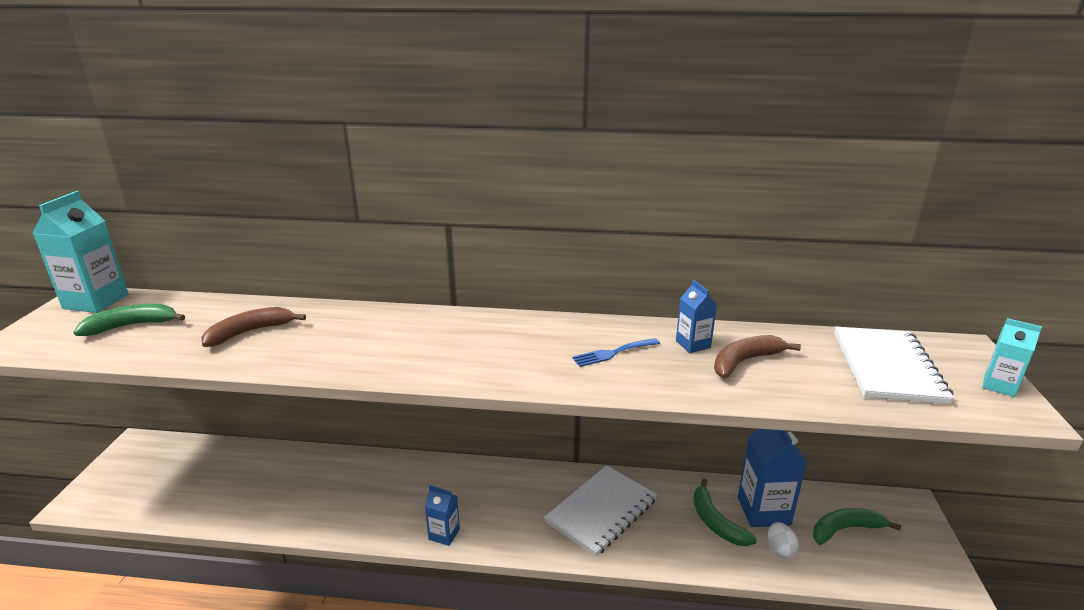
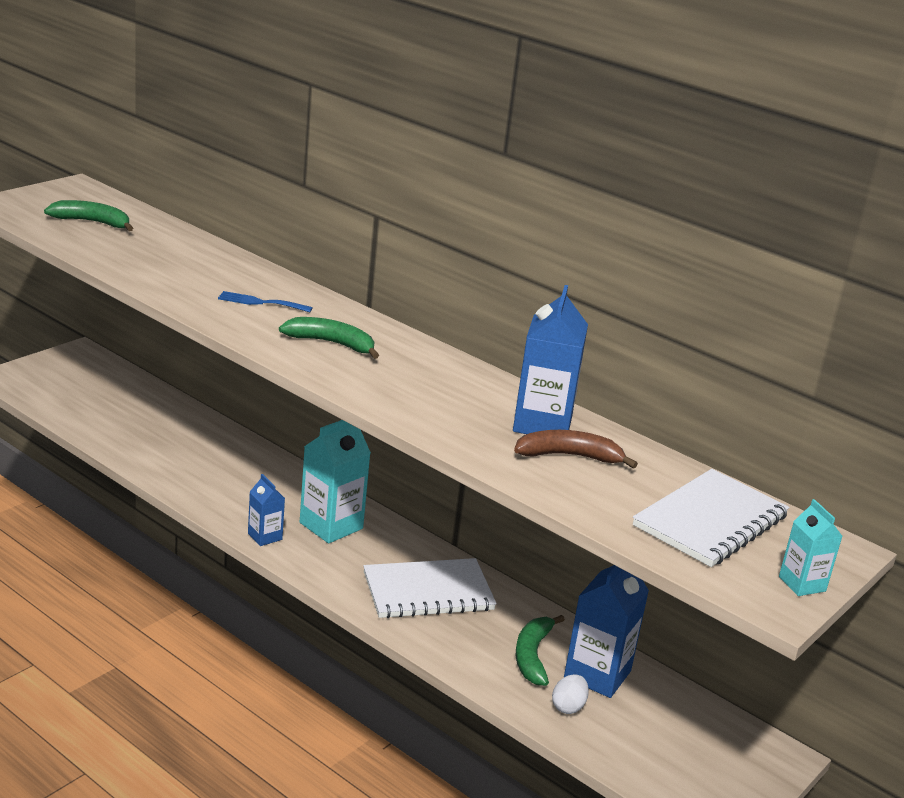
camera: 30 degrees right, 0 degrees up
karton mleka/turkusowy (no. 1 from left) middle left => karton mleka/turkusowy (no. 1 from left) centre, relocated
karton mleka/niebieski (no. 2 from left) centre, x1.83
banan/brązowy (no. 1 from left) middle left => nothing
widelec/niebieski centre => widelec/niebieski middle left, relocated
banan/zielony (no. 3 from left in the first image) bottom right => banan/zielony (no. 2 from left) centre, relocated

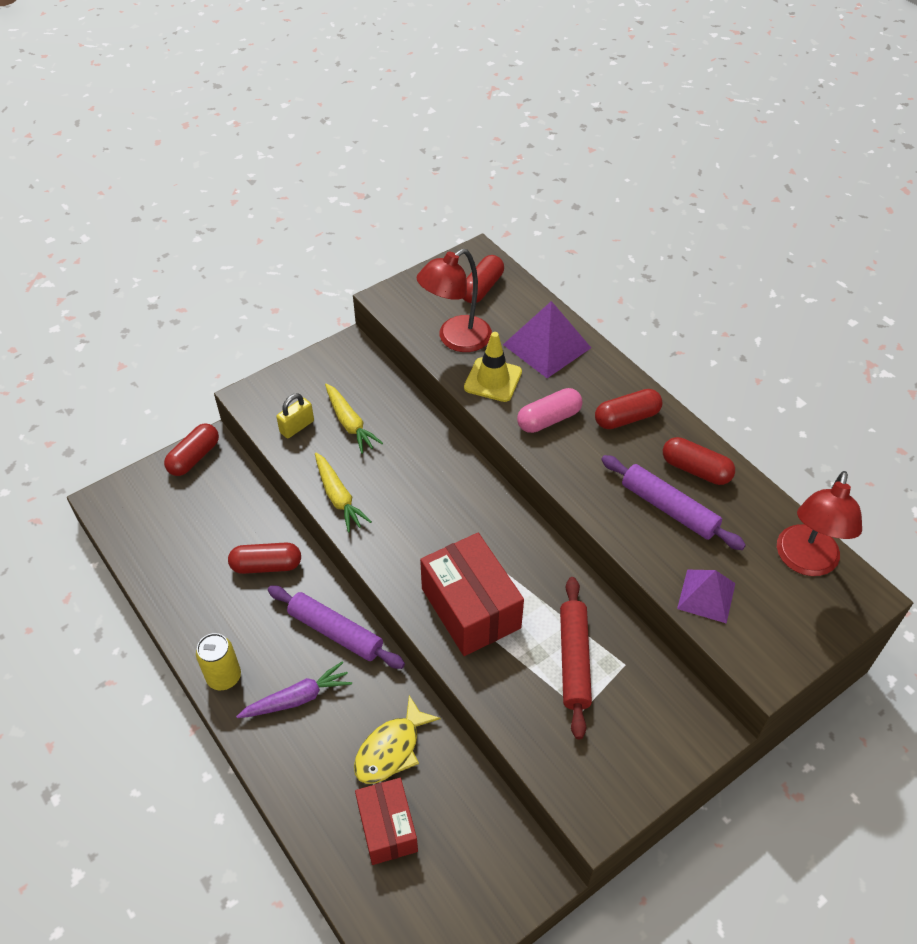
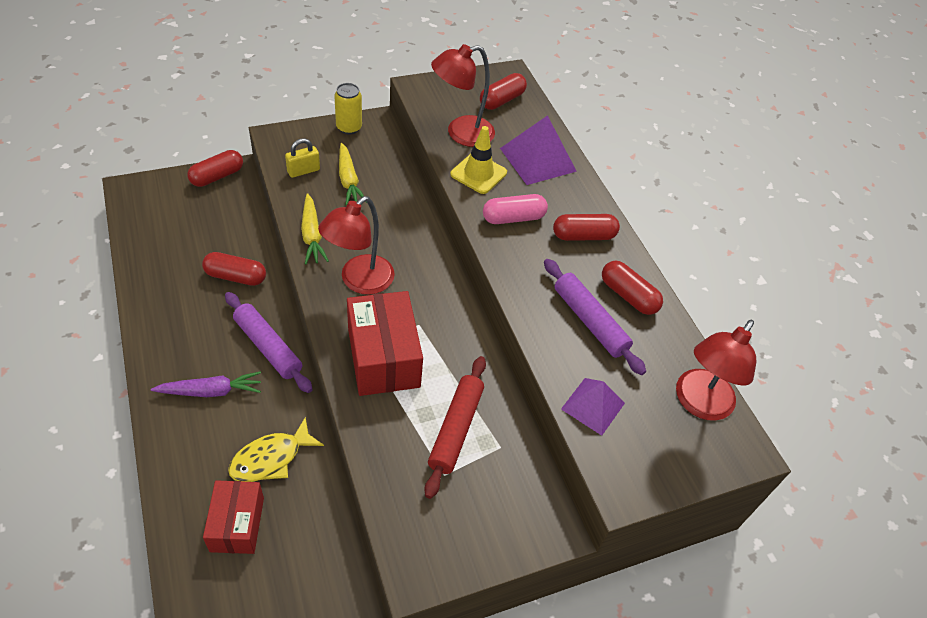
camera: 10 degrees right, 0 degrees up
puszka/żółty bottom left => puszka/żółty top centre, relocated
nothing => lampka/czerwony (no. 1 from left) centre

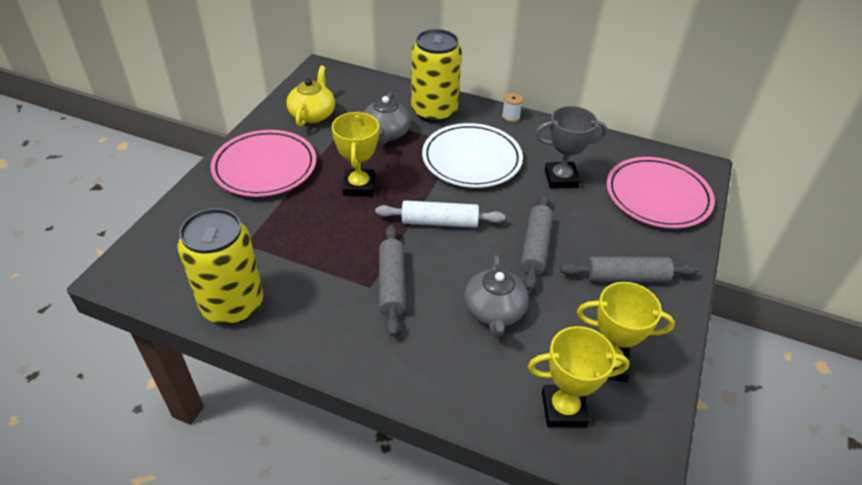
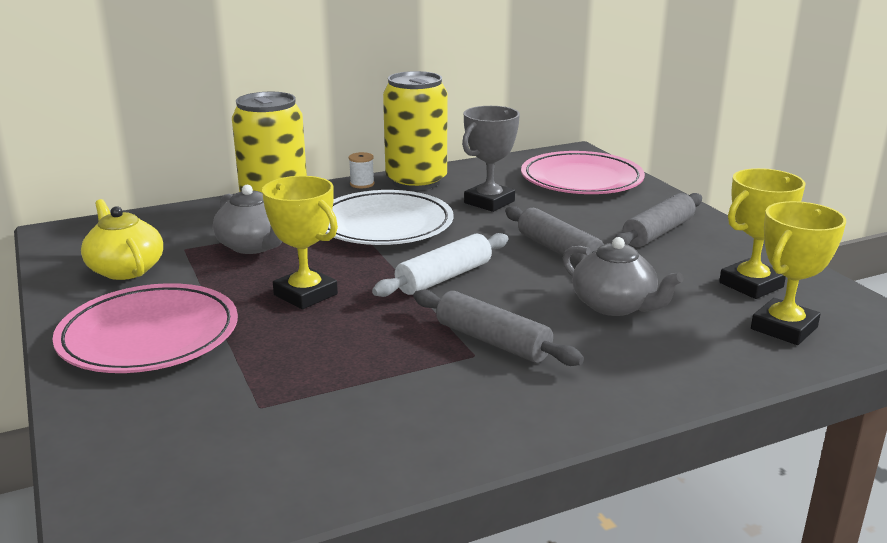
camera: 45 degrees left, 20 degrees down
puszka/żółty (no. 1 from left in the first image) middle left => puszka/żółty (no. 2 from left) top centre, relocated

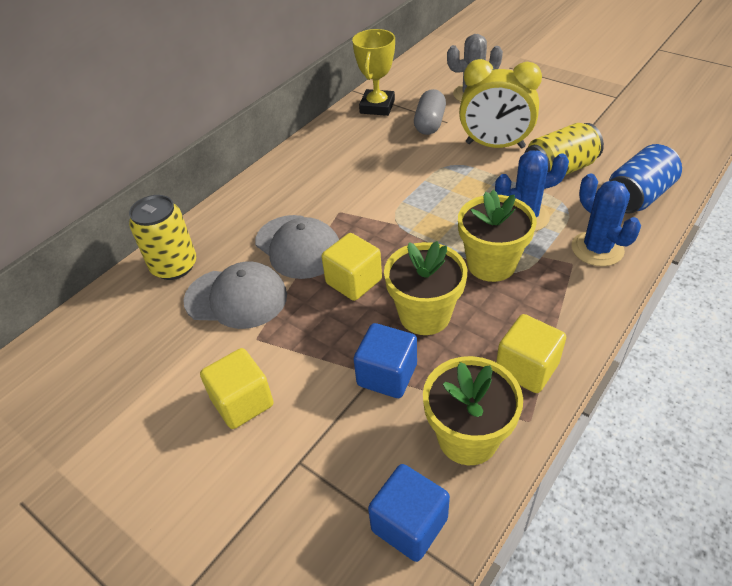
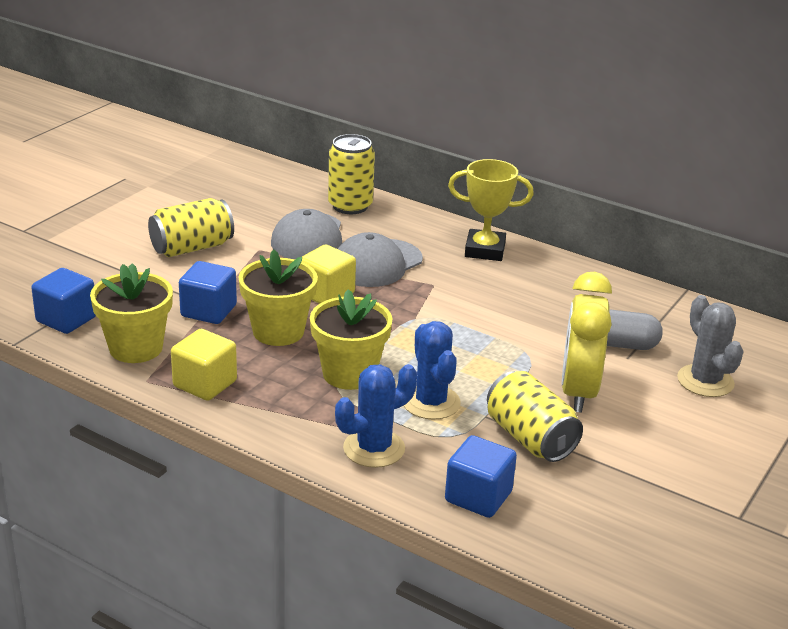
camera: 80 degrees right, 15 degrees down
puchar/żółty top centre => puchar/żółty centre, relocated
puszka/niebieski top right => sześcian/niebieski (no. 3 from left) bottom centre
sześcian/żółty (no. 1 from left) middle left => puszka/żółty (no. 1 from left) middle left

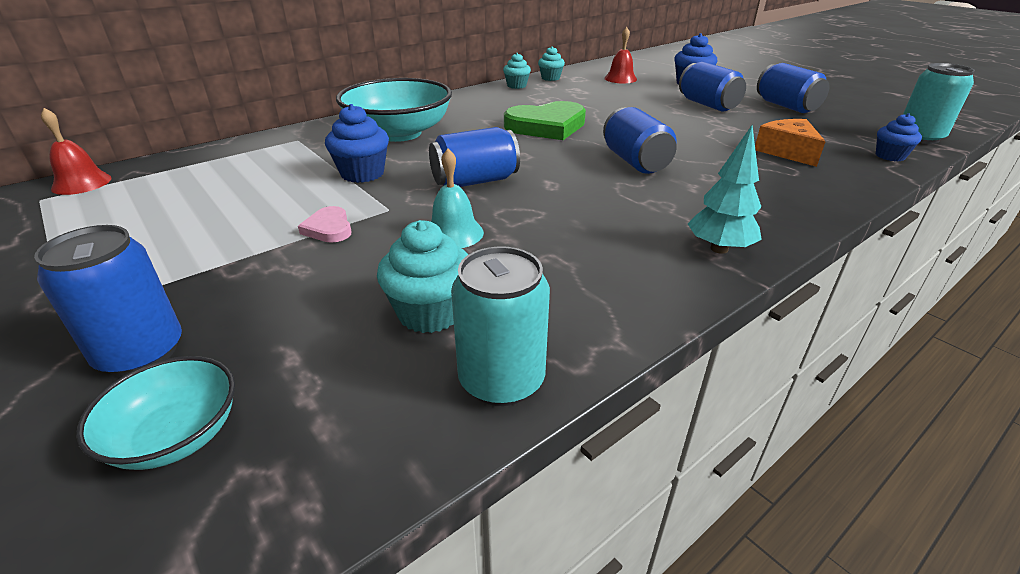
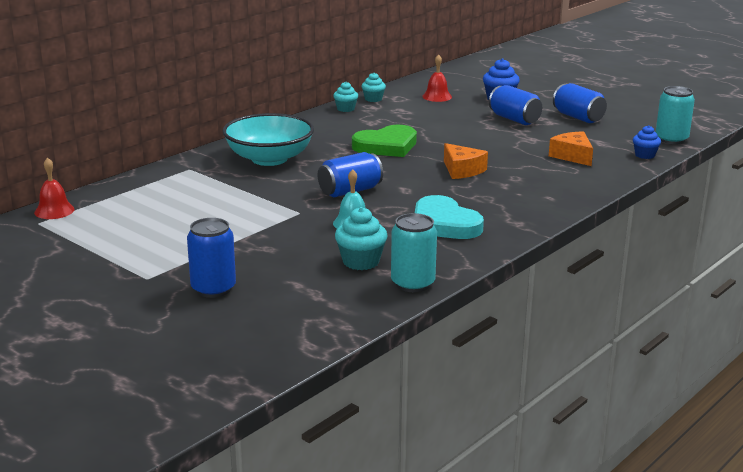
camera: 10 degrees left, 10 degrees down
muffinka/niebieski (no. 1 from left) top centre => nothing
puszka/niebieski (no. 3 from left) top centre => ser/pomarańczowy (no. 1 from left) centre
drzewko/turkusowy top right => nothing
serce/różowy middle left => nothing
miska/turkusowy (no. 1 from left) bottom left => nothing
nothing => serce/turkusowy centre

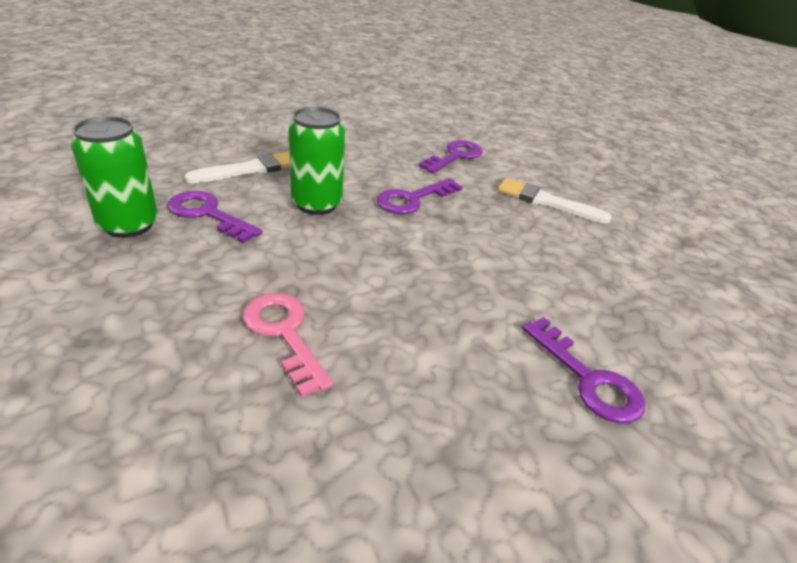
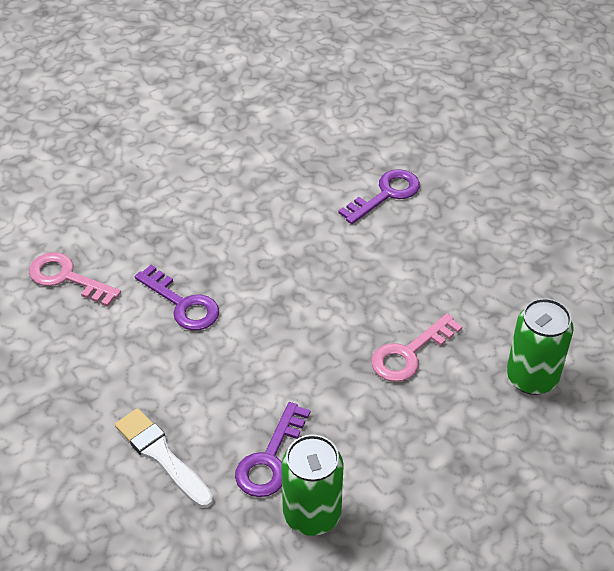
camera: 95 degrees left, 10 degrees up
puszka/zielony (no. 2 from left) top centre => puszka/zielony (no. 2 from left) middle right, relocated
klucz/fioletowy (no. 3 from left) top centre => klucz/różowy (no. 1 from left) middle left
pędzel/biały (no. 2 from left) middle right => nothing

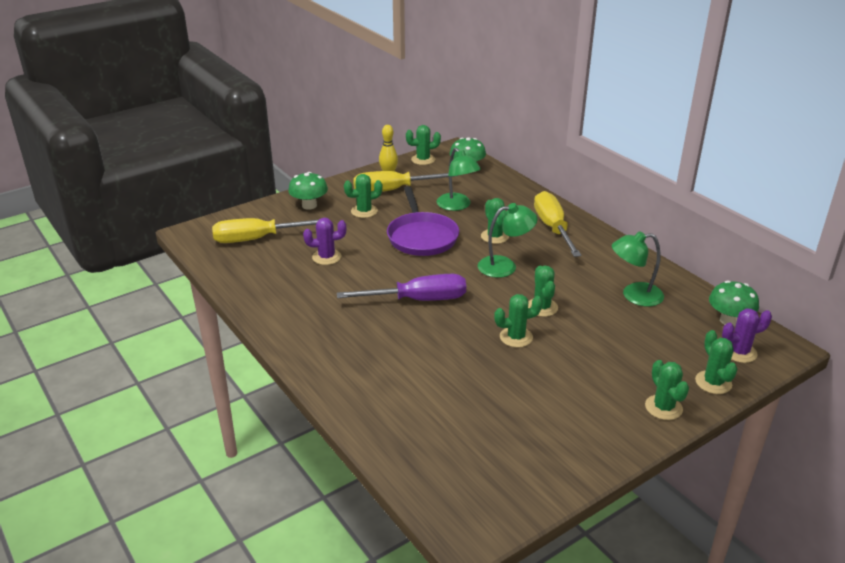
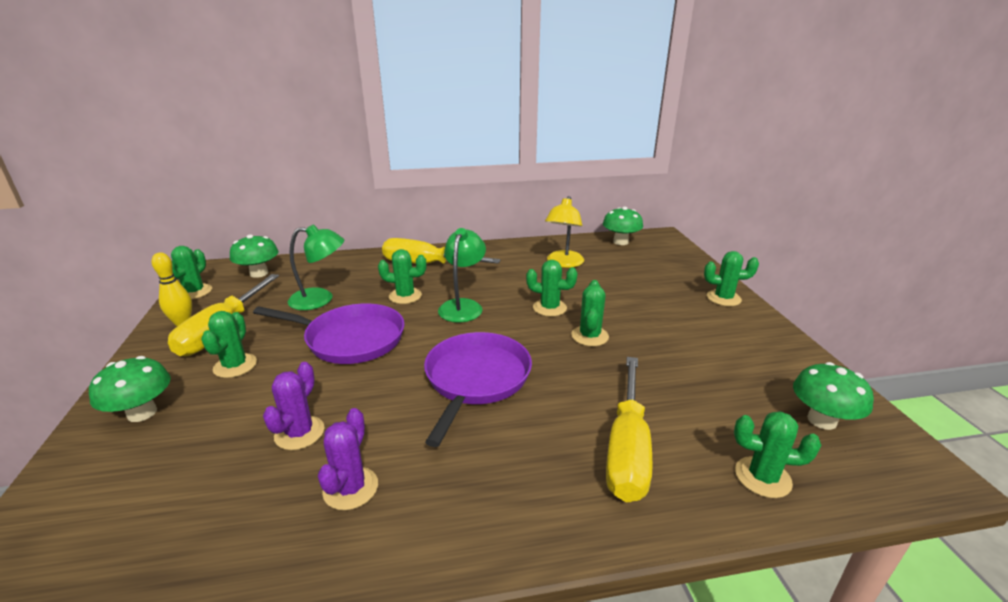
camera: 65 degrees left, 5 degrees down
śrubokręt/żółty (no. 1 from left in the first image) middle left => śrubokręt/żółty (no. 3 from left) bottom centre, relocated
lampka/zielony (no. 3 from left) middle right => lampka/żółty centre
śrubokręt/fioletowy centre => patelnia/fioletowy (no. 2 from left) centre
kaktus/fioletowy (no. 2 from left) middle right => kaktus/fioletowy (no. 2 from left) bottom centre, relocated
kaktus/zielony (no. 7 from left) middle right => kaktus/zielony (no. 7 from left) bottom right, relocated
nothing => grzyb/zielony (no. 4 from left) middle right

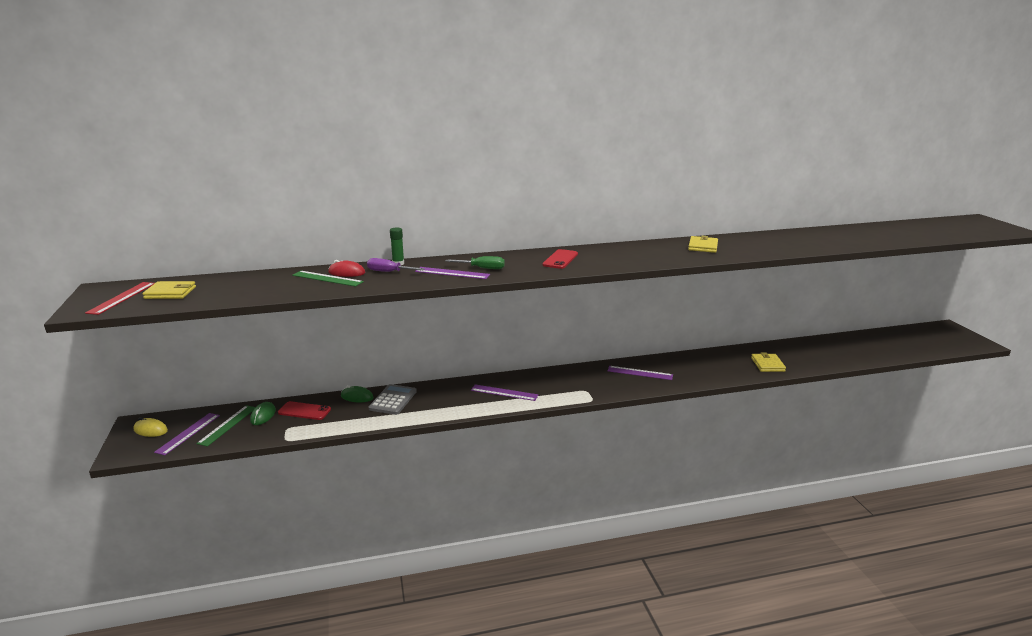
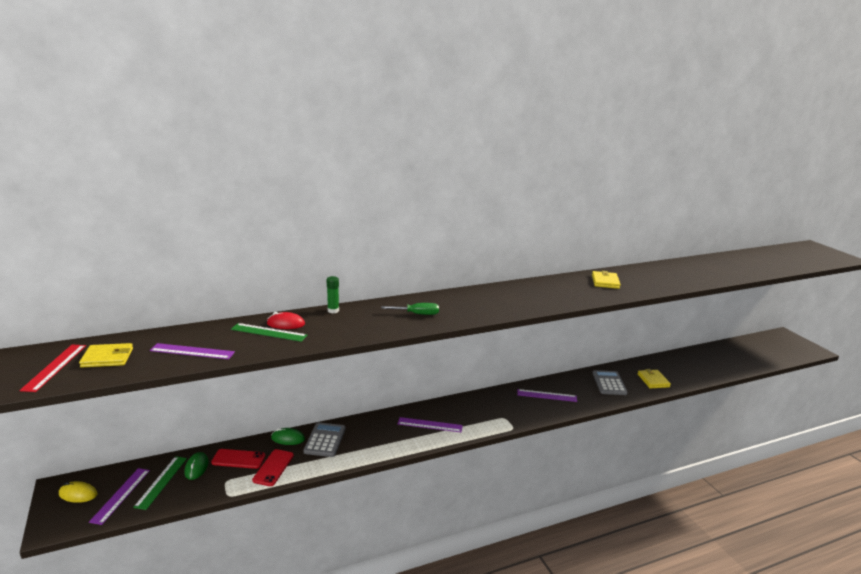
camera: 10 degrees left, 0 degrees up
telefon/czerwony (no. 2 from left) centre => telefon/czerwony (no. 2 from left) bottom left, relocated
śrubokręt/fioletowy centre => nothing
linijka/fioletowy (no. 2 from left) centre => linijka/fioletowy (no. 2 from left) middle left, relocated
nothing => kalkulator/szary (no. 2 from left) middle right

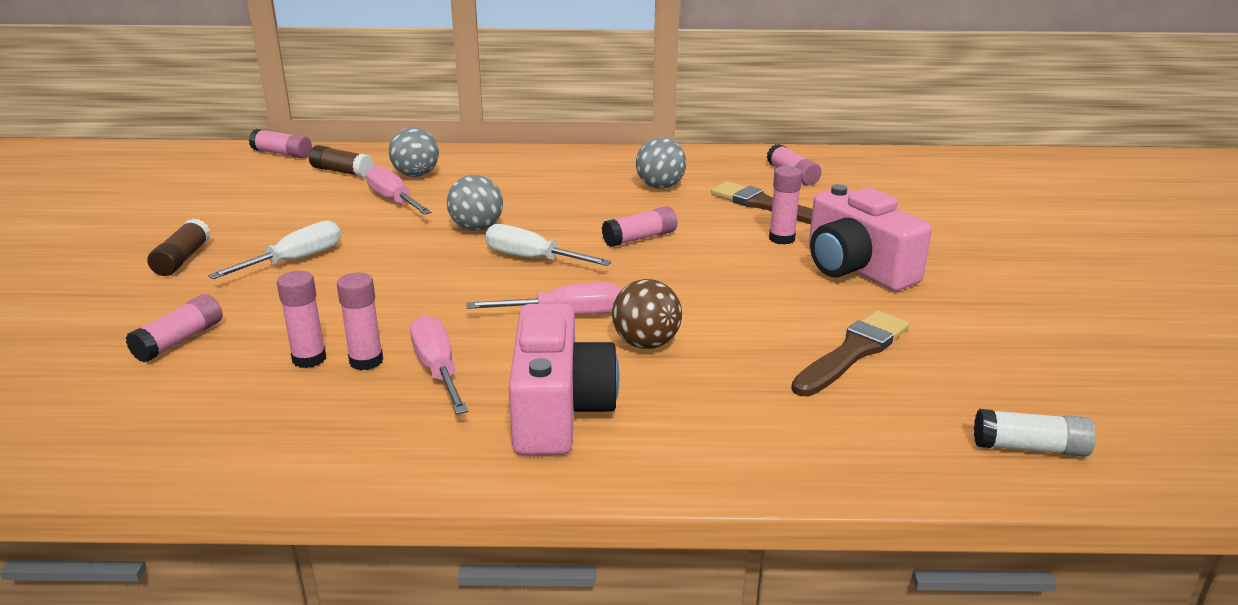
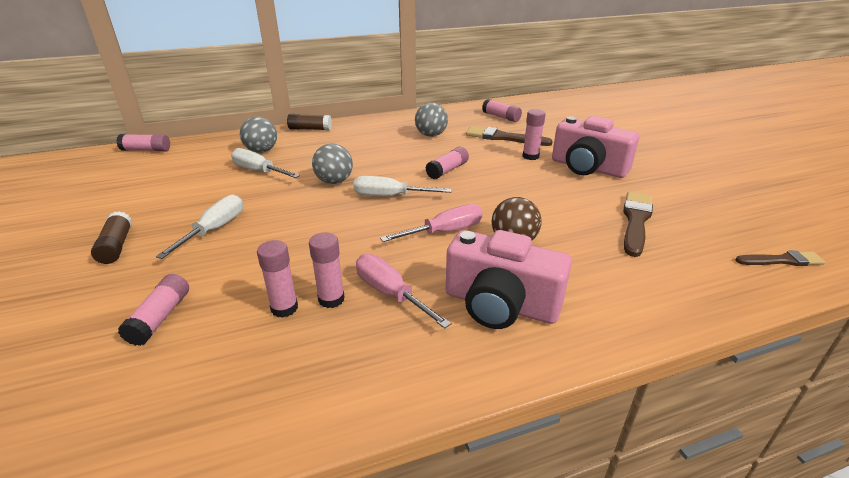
camera: 20 degrees left, 5 degrees up
klej w sztyfcie/brązowy (no. 2 from left) top left => klej w sztyfcie/brązowy (no. 2 from left) top centre, relocated
śrubokręt/różowy (no. 1 from left) top left => śrubokręt/biały (no. 2 from left) middle left
aparat fotograficzny/różowy (no. 1 from left) centre, 135 degrees clockwise
klej w sztyfcie/biały bottom right => pędzel/brązowy (no. 3 from left) middle right

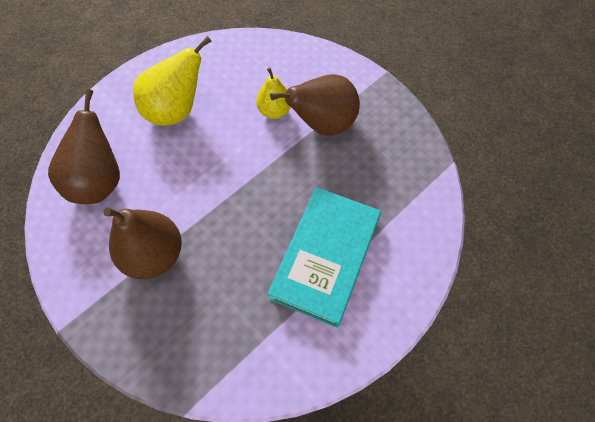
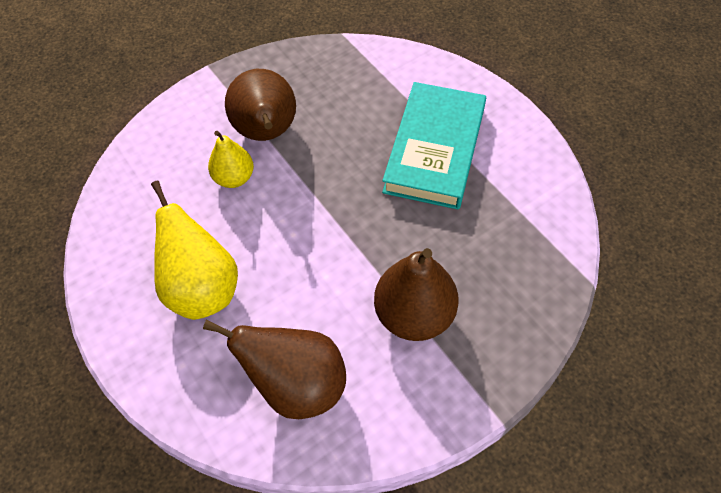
camera: 80 degrees left, 5 degrees down
książka/turkusowy centre => książka/turkusowy top centre, 75 degrees clockwise

